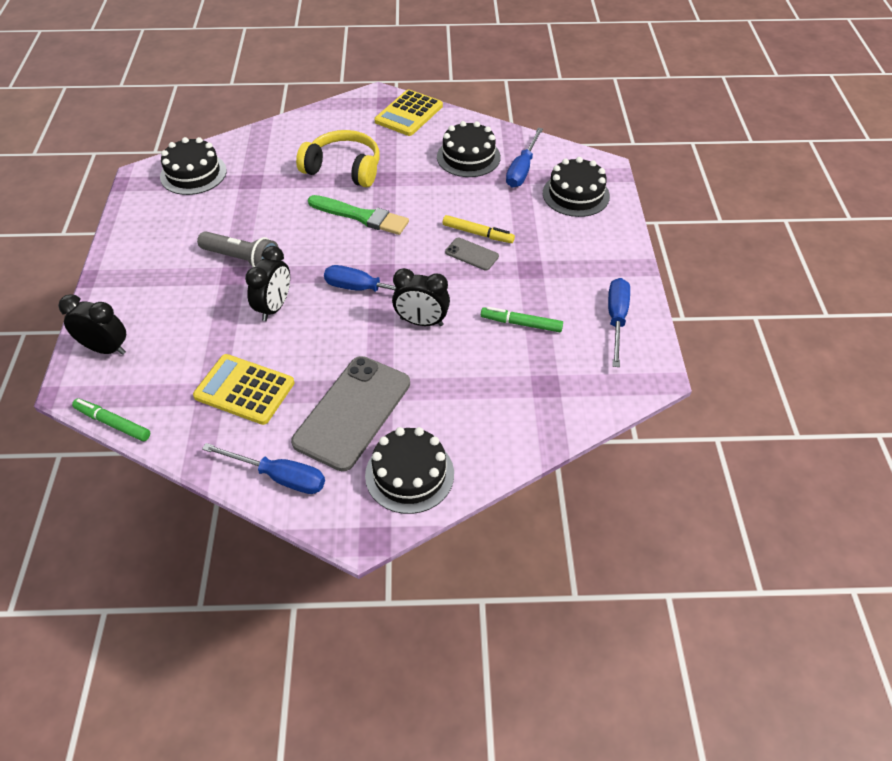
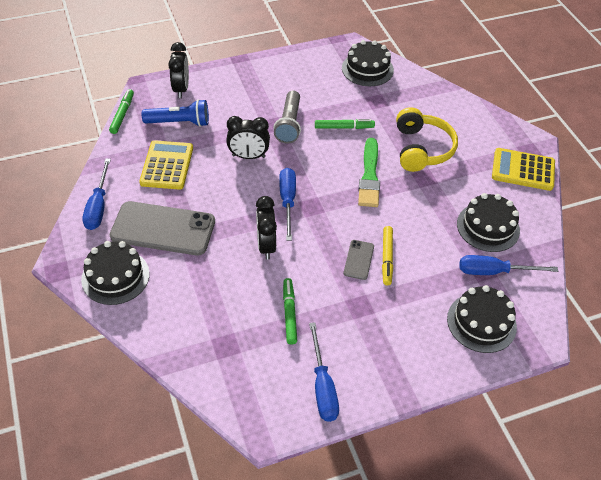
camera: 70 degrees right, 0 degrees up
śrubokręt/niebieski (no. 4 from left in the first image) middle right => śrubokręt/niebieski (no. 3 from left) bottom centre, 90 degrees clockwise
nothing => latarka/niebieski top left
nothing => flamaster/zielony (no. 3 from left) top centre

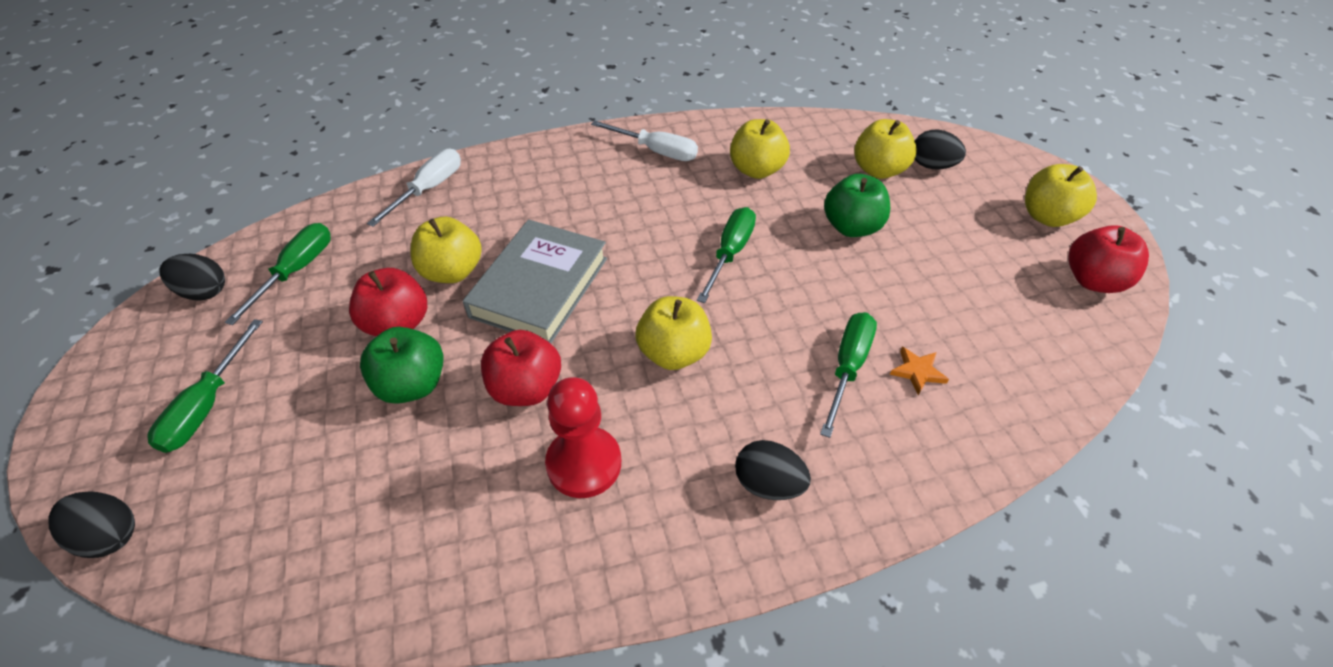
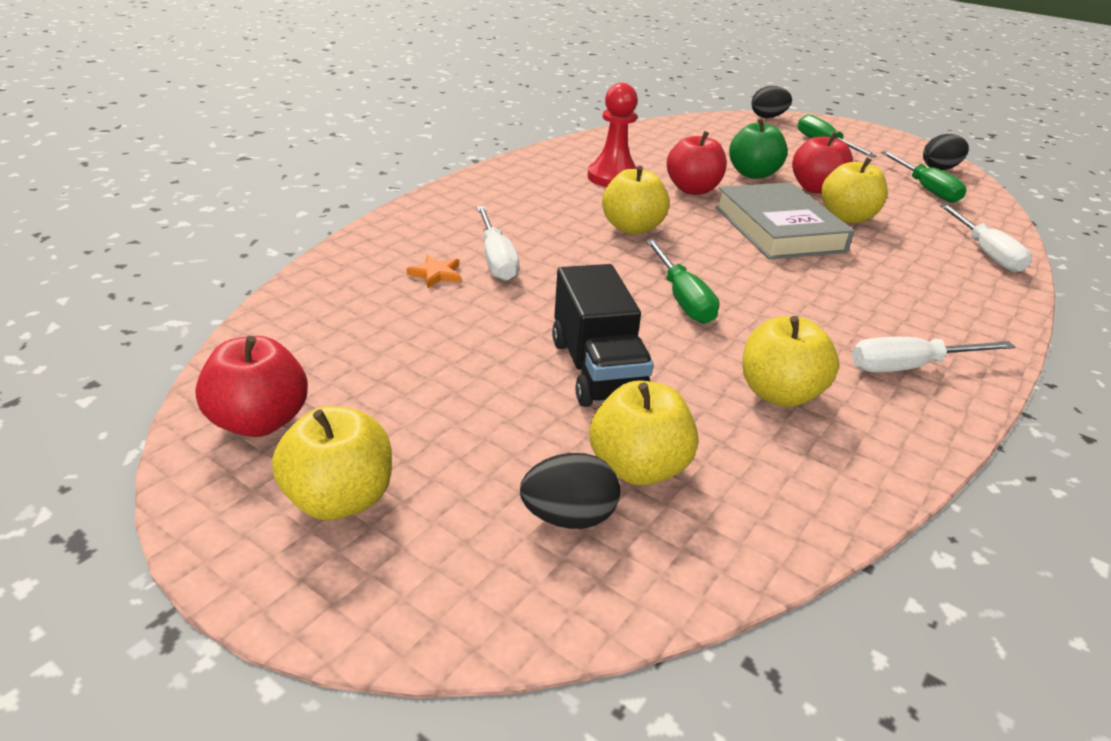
camera: 140 degrees right, 15 degrees down
jabłko/zielony (no. 2 from left) top centre => ciężarówka/czarny centre
śrubokręt/zielony (no. 4 from left) centre => śrubokręt/biały (no. 1 from left) top centre
jajko/czarny (no. 3 from left) bottom centre => nothing

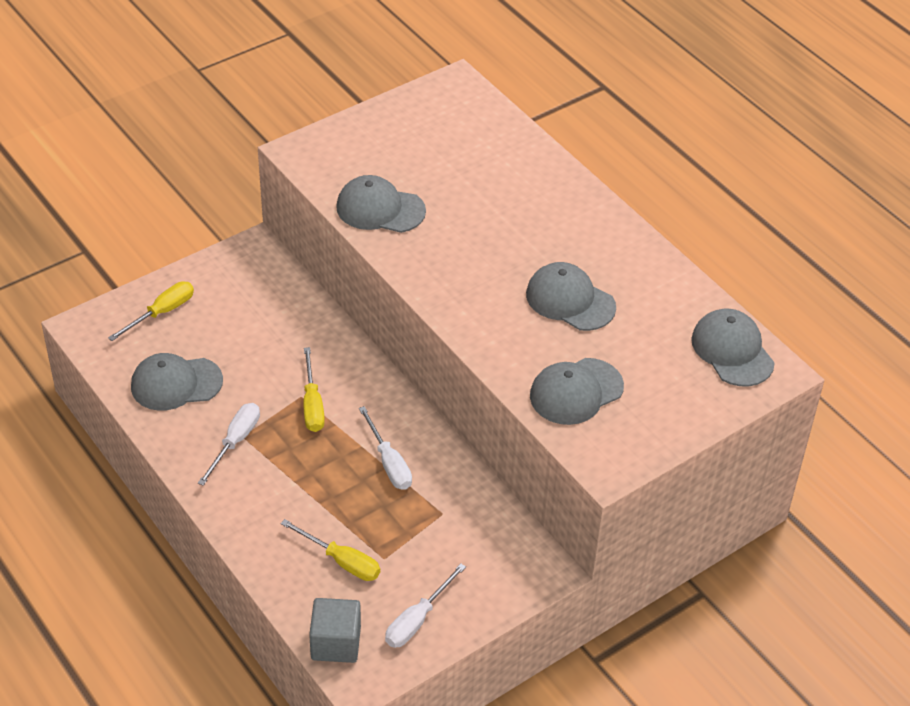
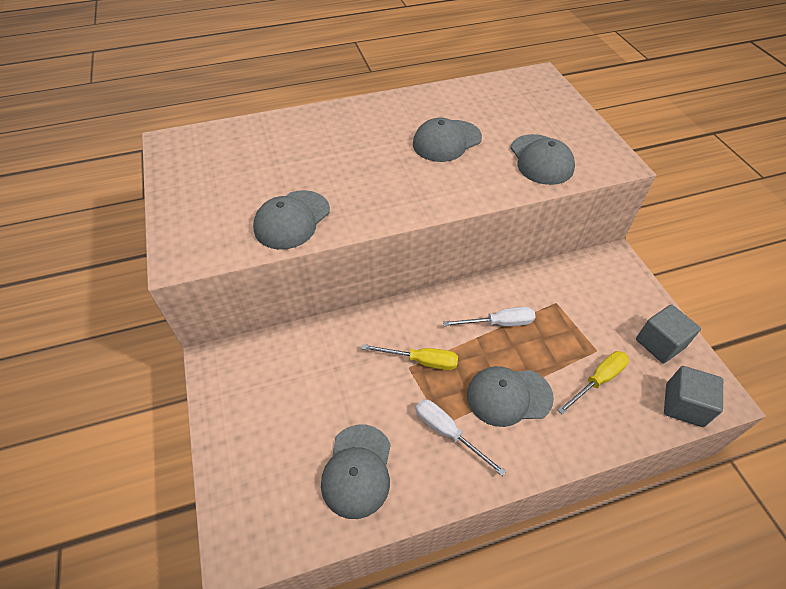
camera: 70 degrees left, 5 degrees up
śrubokręt/żółty (no. 1 from left) middle left => nothing
czapka/szary (no. 5 from left in the first image) middle right => czapka/szary (no. 4 from left) bottom centre, relocated
śrubokręt/biały (no. 3 from left) bottom centre => sześcian/szary (no. 1 from left) middle right

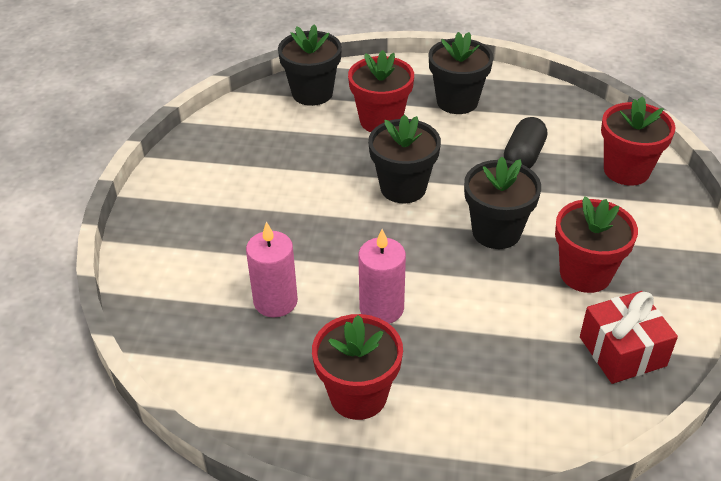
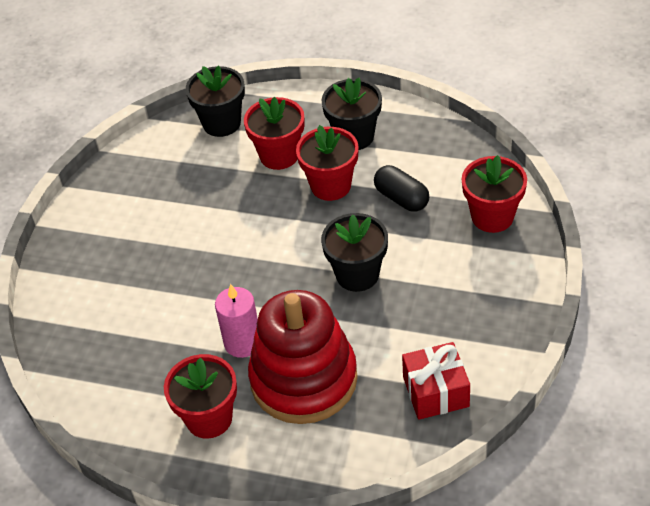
camera: 10 degrees right, 5 degrees up
doniczka/czarny (no. 2 from left) top centre => nothing
kapsułka/czarny top right => kapsułka/czarny centre, 75 degrees counterclockwise
doniczka/czerwony (no. 3 from left) middle right => doniczka/czerwony (no. 3 from left) top centre, relocated
świeca/różowy (no. 1 from left) centre => nothing
nothing => zabawka nakładanka/czerwony bottom centre

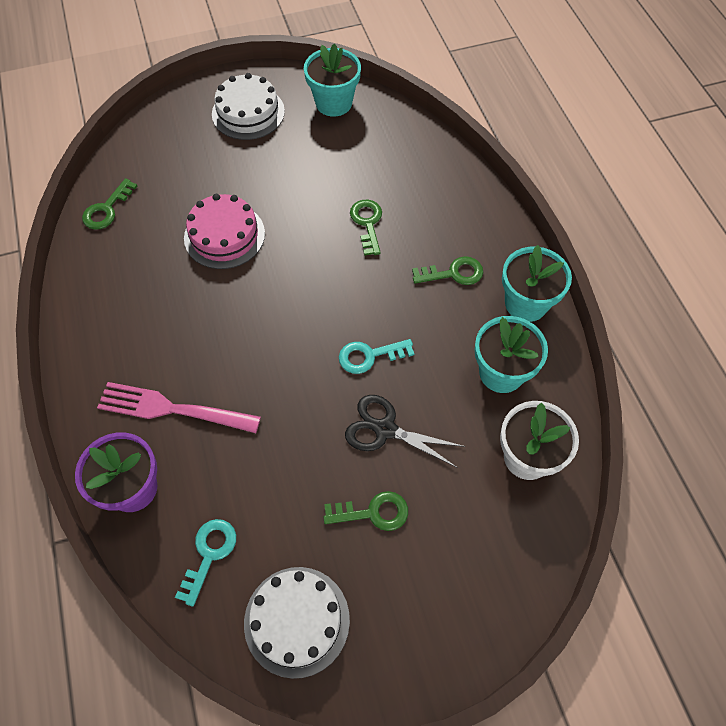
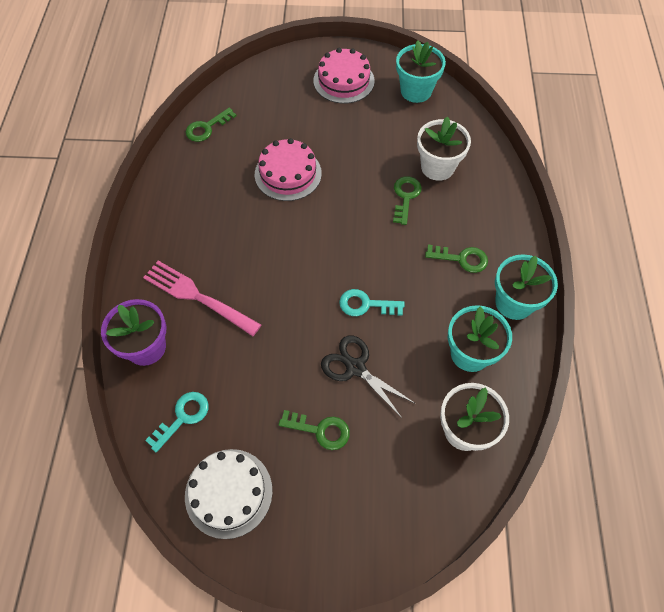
camera: 20 degrees right, 0 degrees up
tort/biały (no. 1 from left) top centre => tort/różowy (no. 2 from left) top centre
nothing => doniczka/biały (no. 1 from left) top right

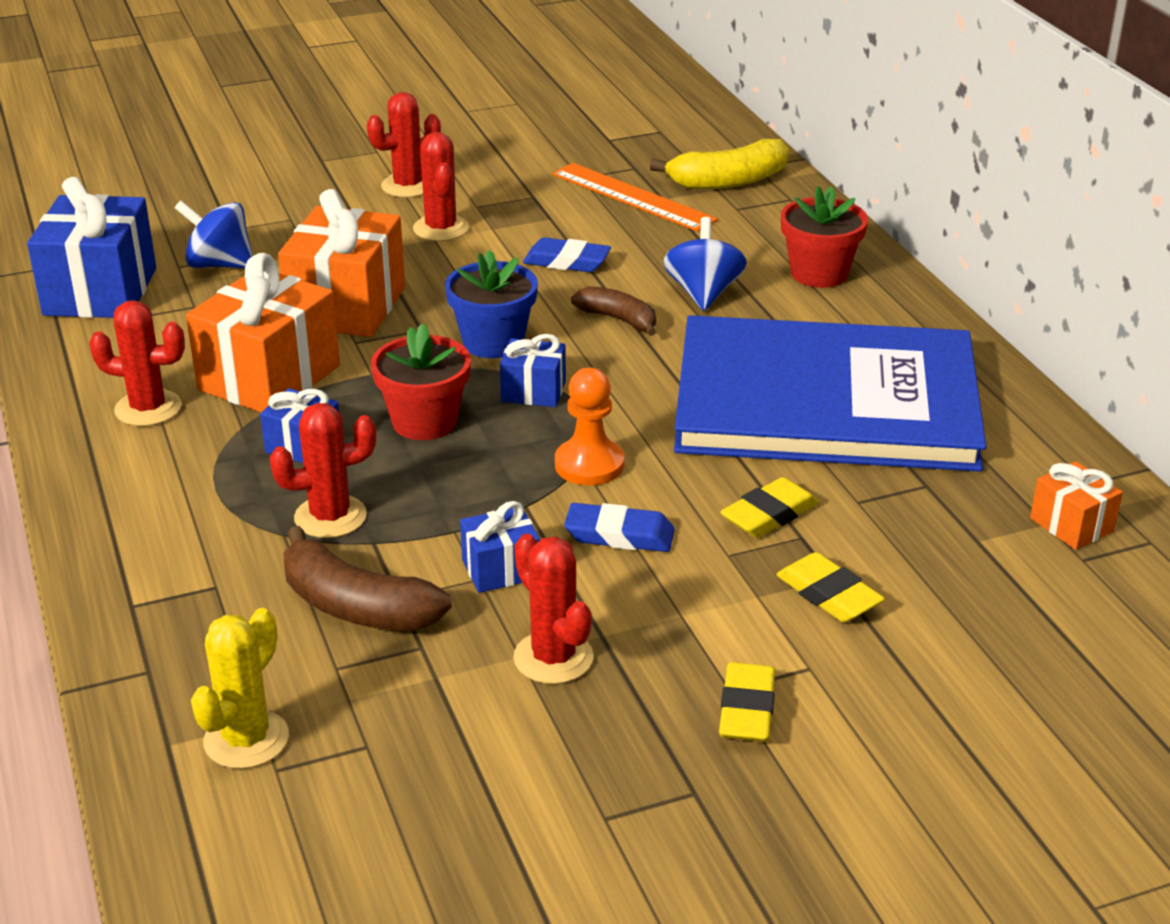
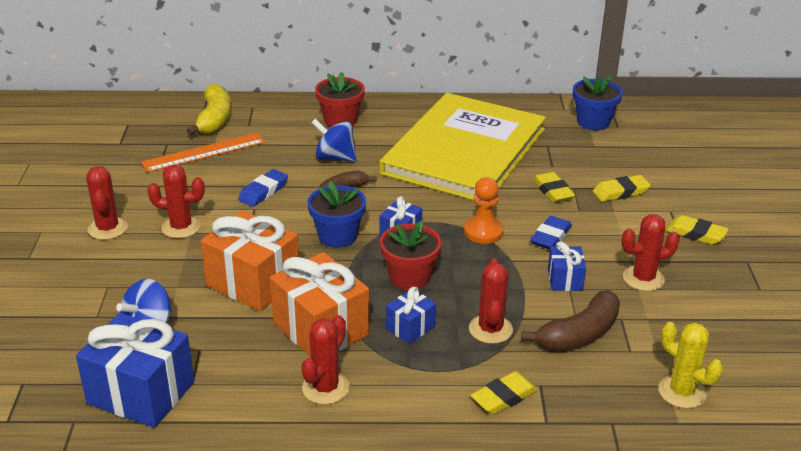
camera: 70 degrees left, 0 degrees up
książka/niebieski middle right => książka/żółty top centre
prezent/pomarańczowy (no. 3 from left) middle right => doniczka/niebieski (no. 2 from left) top right
nothing => gumka do mazania/żółty (no. 1 from left) bottom centre

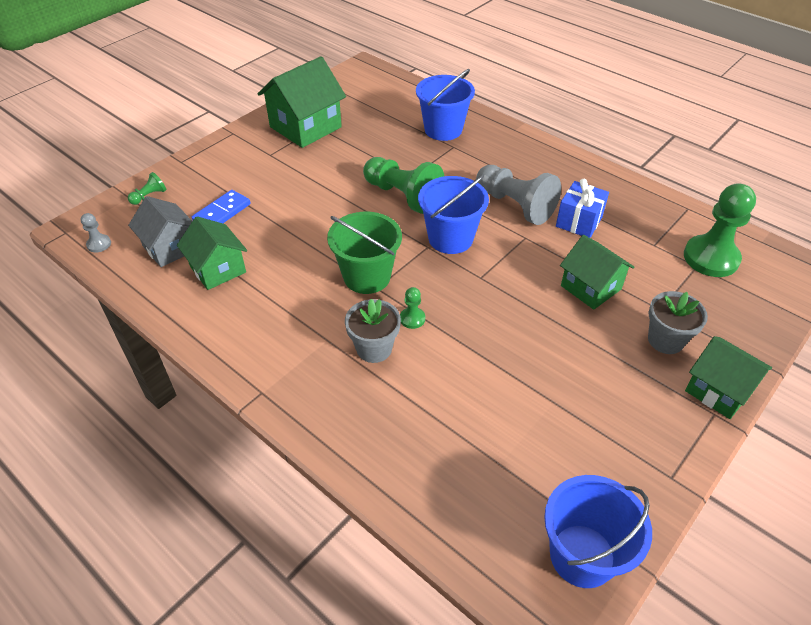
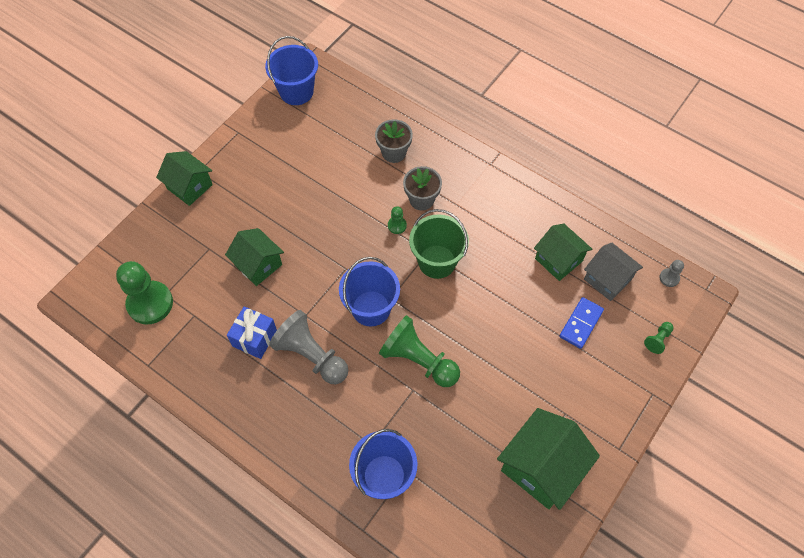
camera: 175 degrees right, 15 degrees up
doniczka/szary (no. 2 from left in the first image) middle right => doniczka/szary (no. 1 from left) top centre, relocated

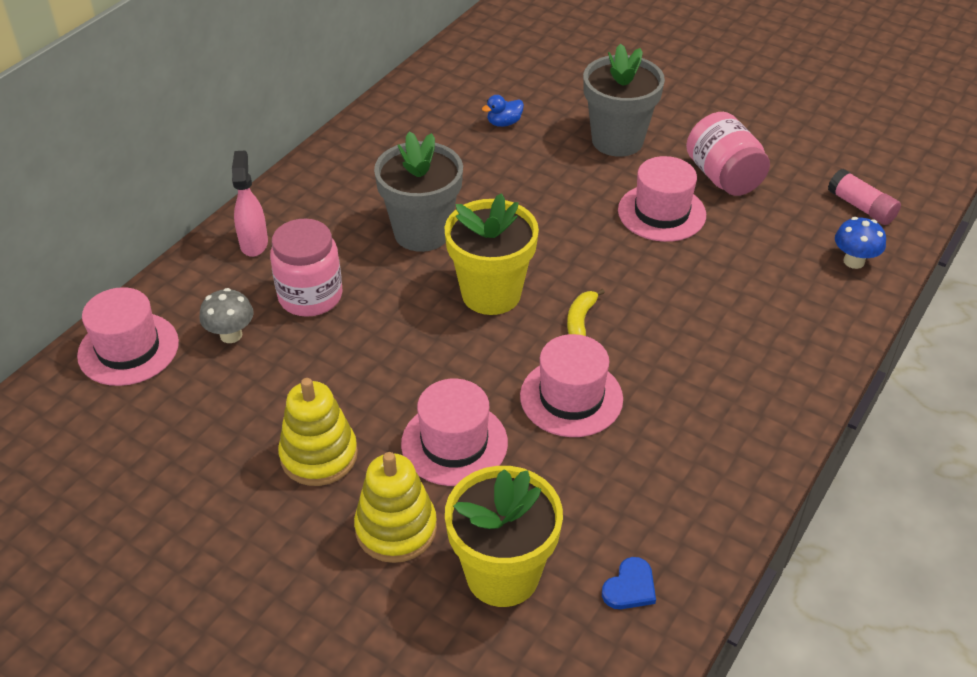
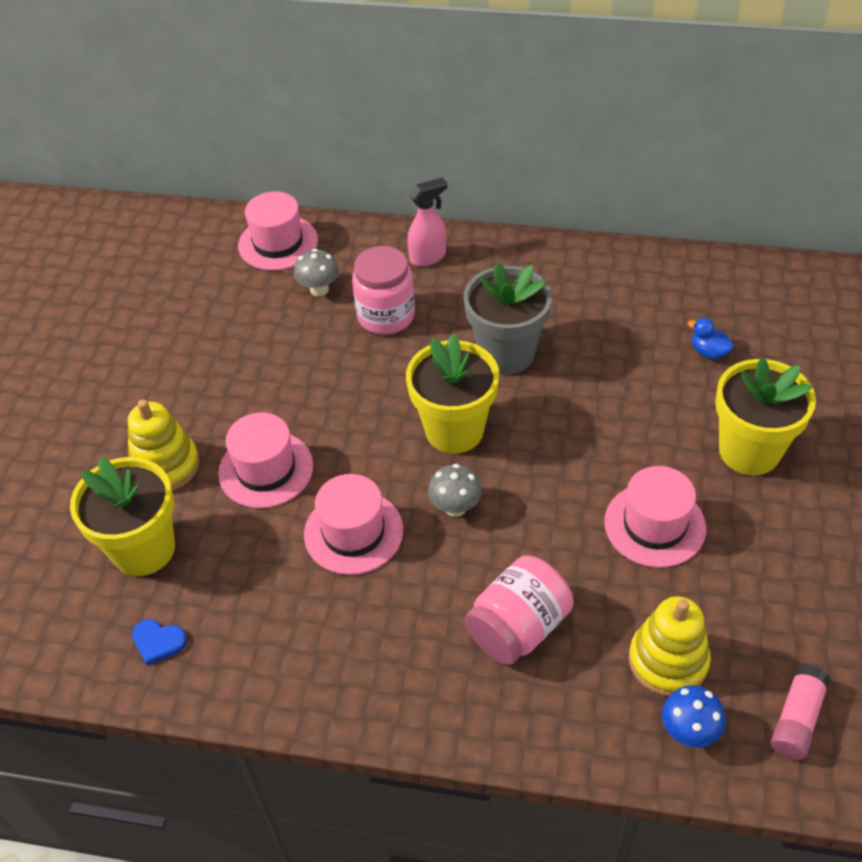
camera: 70 degrees right, 5 degrees up
doniczka/szary (no. 2 from left) top centre => doniczka/żółty (no. 3 from left) middle right
słoik/różowy (no. 2 from left) top right => słoik/różowy (no. 2 from left) bottom centre, relocated
banan/żółty centre => grzyb/szary (no. 2 from left) centre
zabawka nakładanka/żółty (no. 1 from left in the first image) middle left => zabawka nakładanka/żółty (no. 2 from left) bottom right, relocated

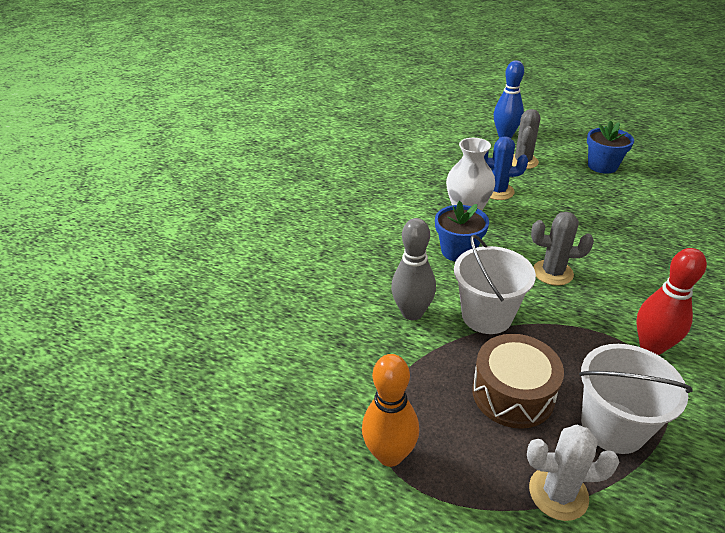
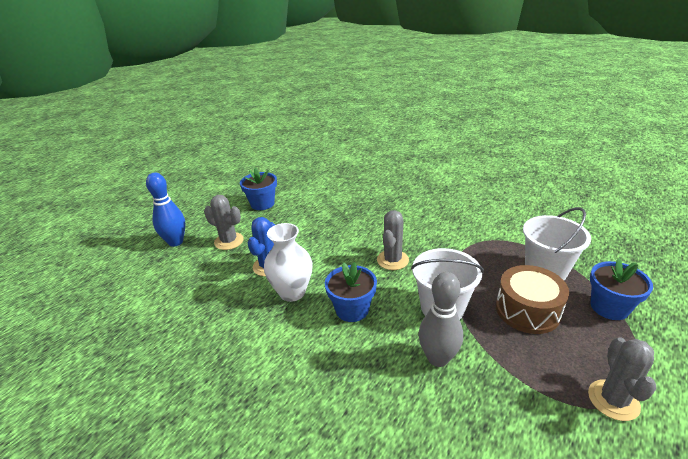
camera: 80 degrees left, 5 degrees down
kręgiel/czerwony middle right => nothing
kręgiel/pomarańczowy bottom centre => kaktus/szary (no. 3 from left) bottom right
kaktus/biały bottom right => doniczka/niebieski (no. 3 from left) middle right

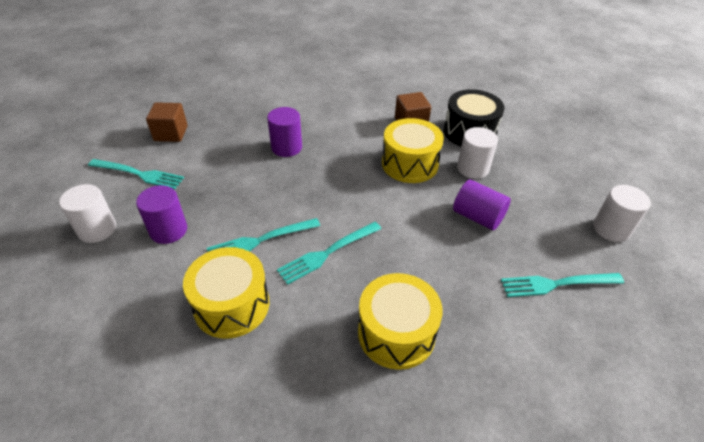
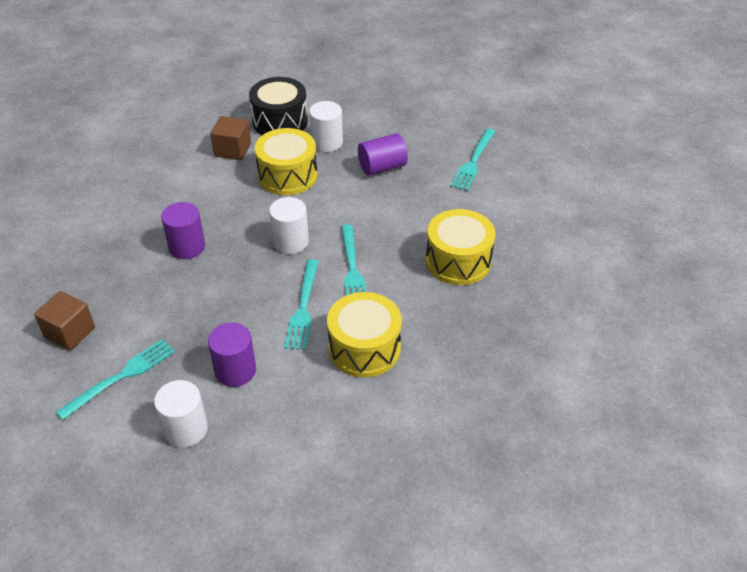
camera: 60 degrees left, 0 degrees up
walec/biały (no. 3 from left in the first image) middle right => walec/biały (no. 2 from left) centre, relocated

